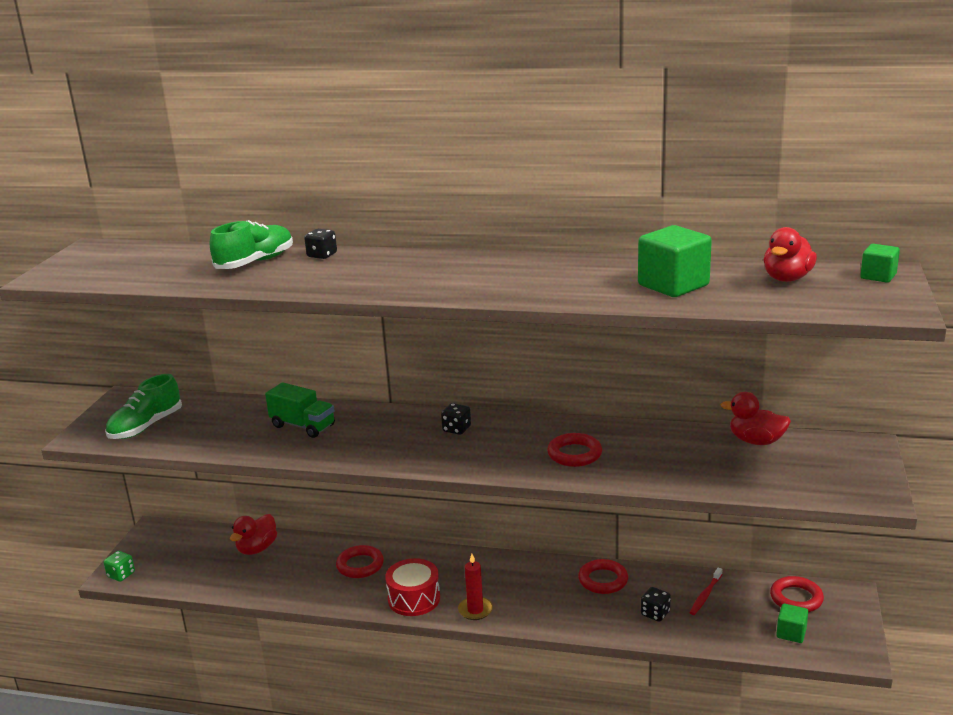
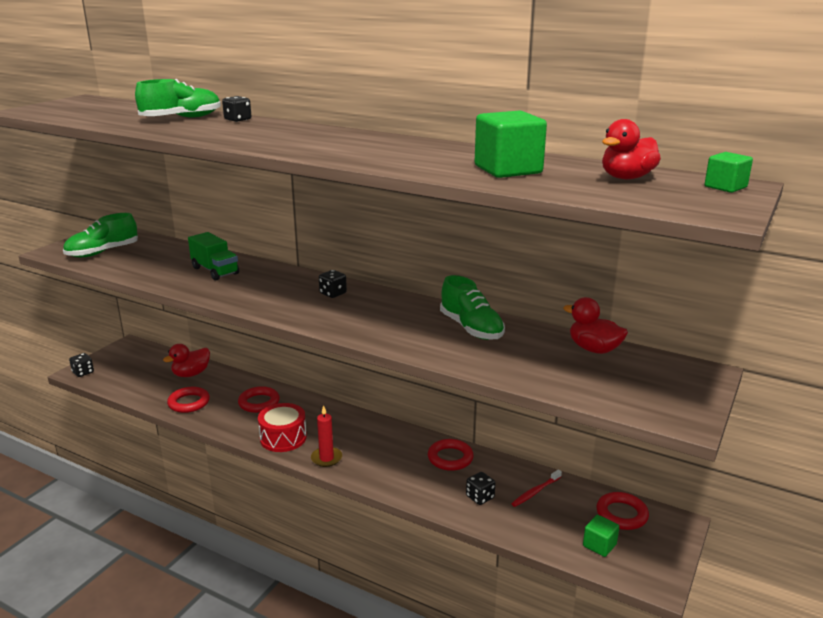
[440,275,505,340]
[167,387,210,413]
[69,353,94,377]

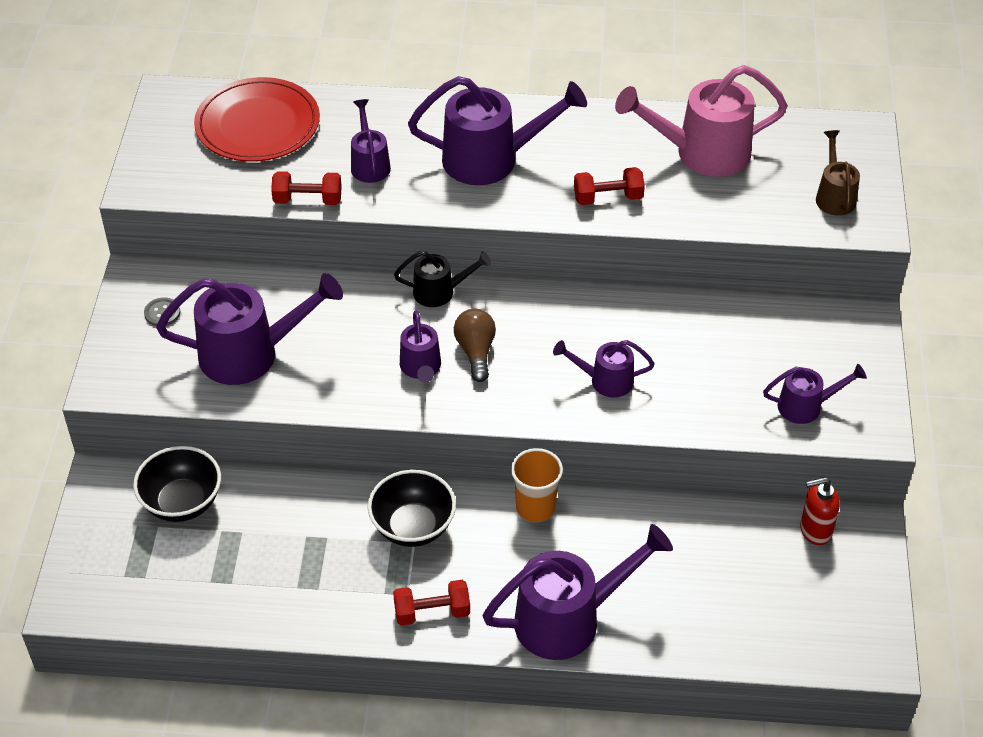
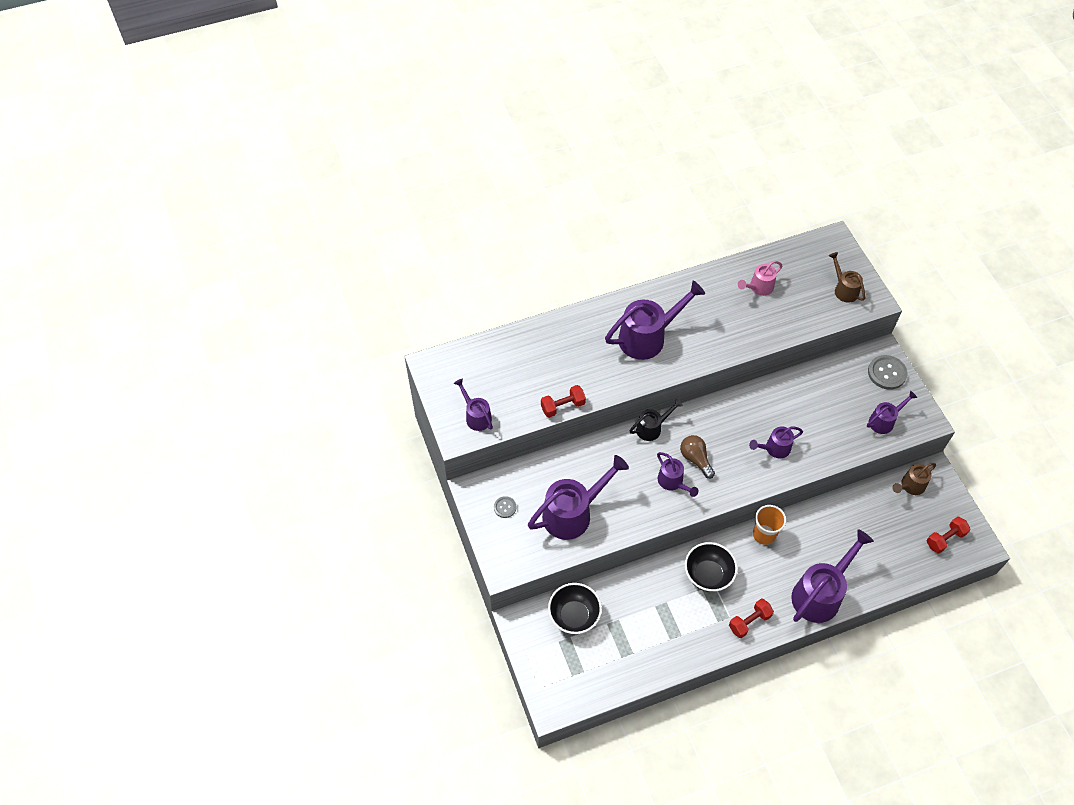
[194,77,320,162] (first image)
[868,355,907,390]
[454,378,493,431]
[927,516,970,554]
[893,463,936,495]
[738,261,783,296]

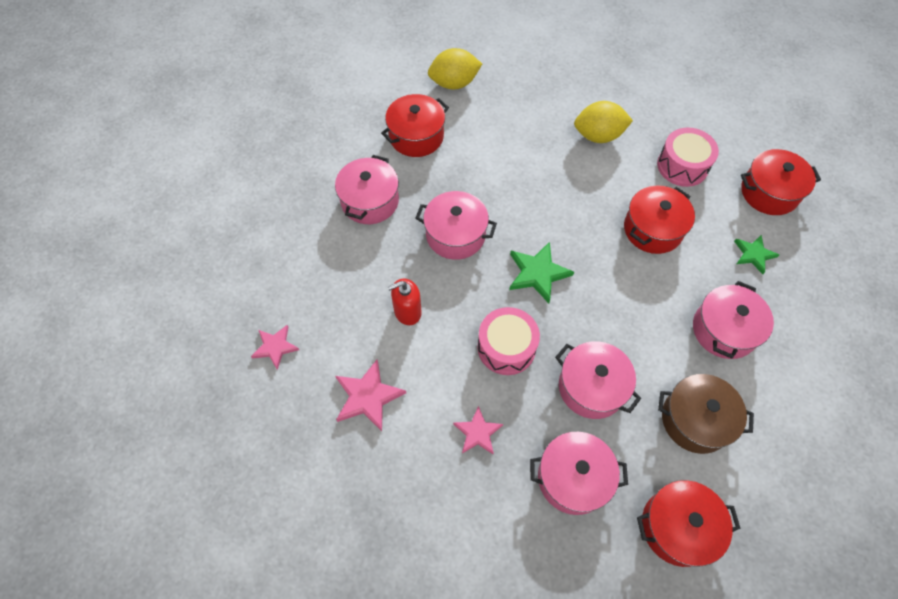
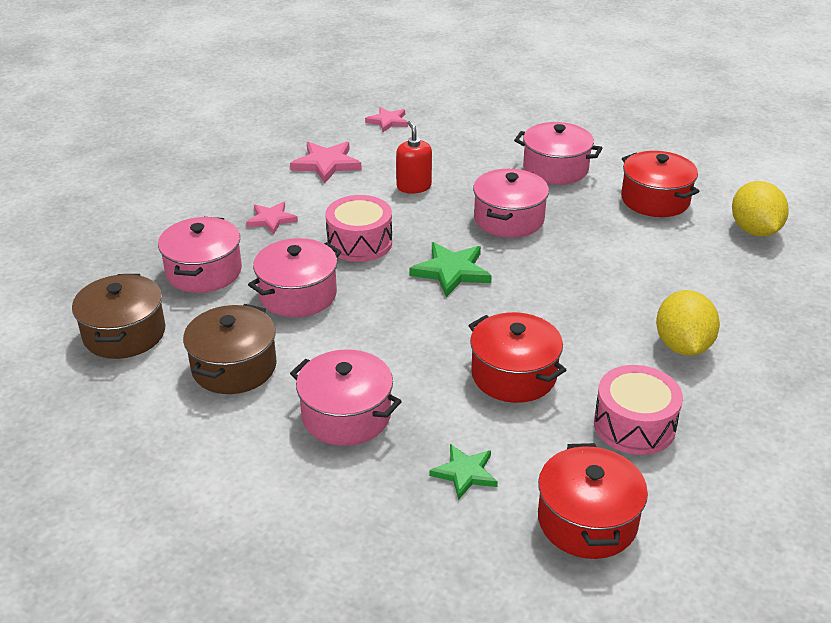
[72,274,165,359]

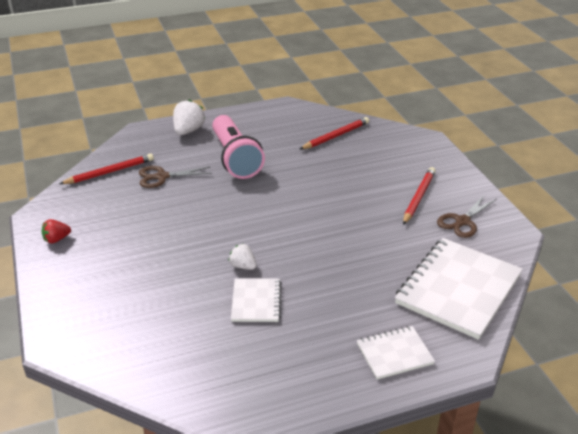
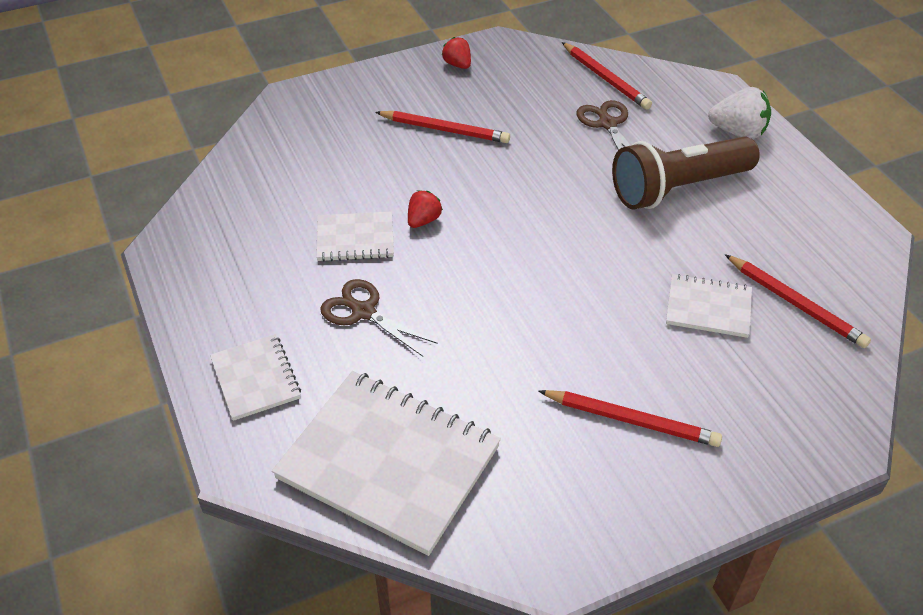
[375,111,510,143]
[666,274,752,338]
[320,279,438,357]
[612,136,760,210]
[408,190,443,228]

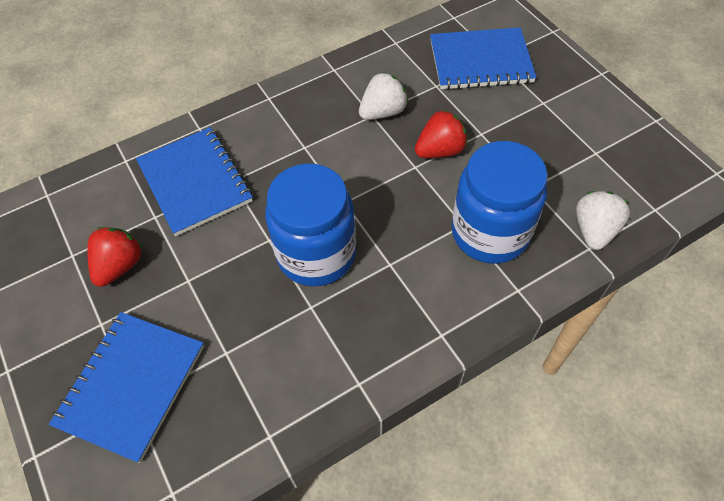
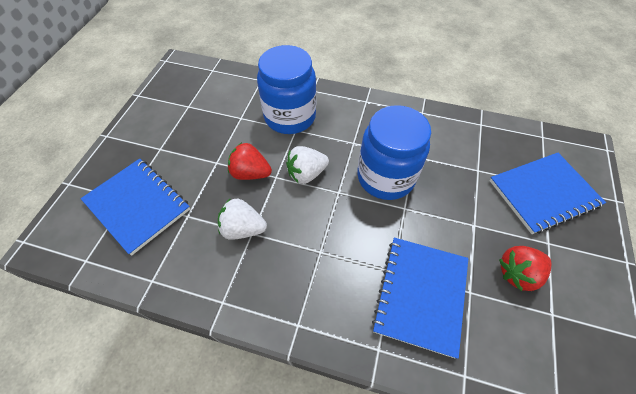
[286,146,329,184]

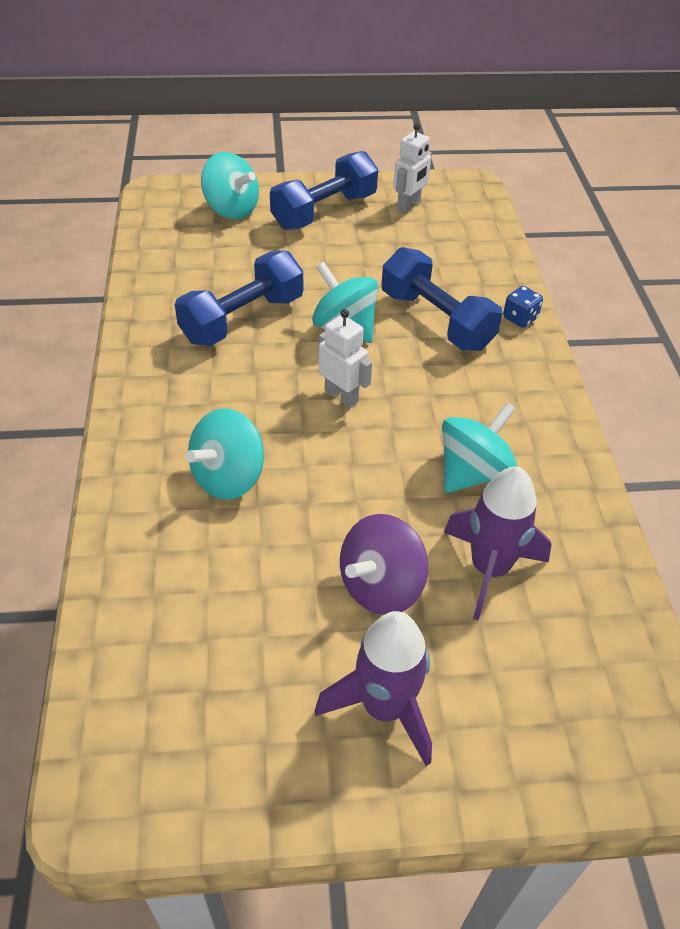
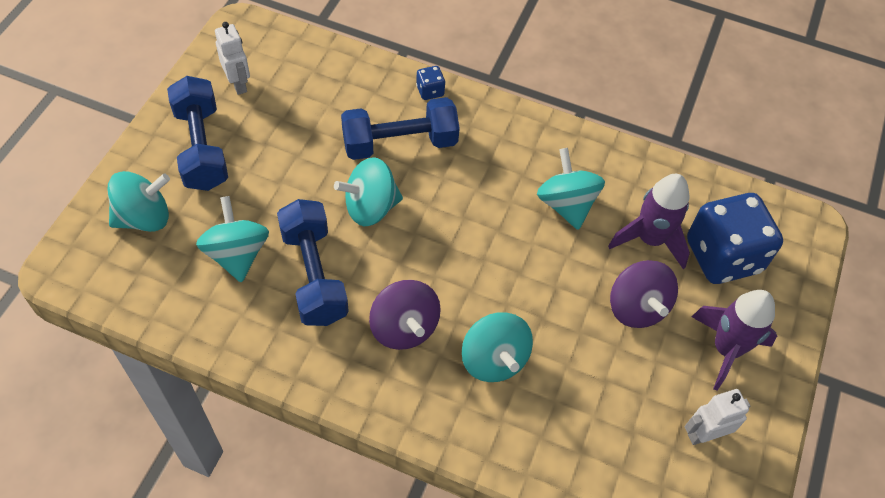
[196,196,269,283]
[369,280,441,350]
[687,193,783,284]
[684,389,750,445]

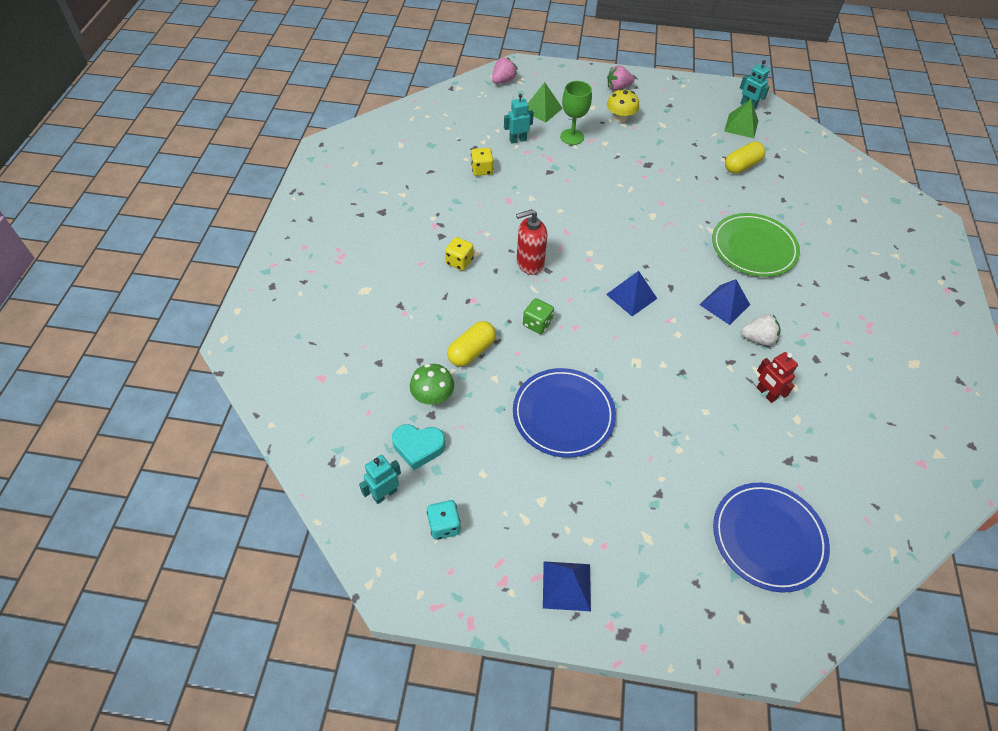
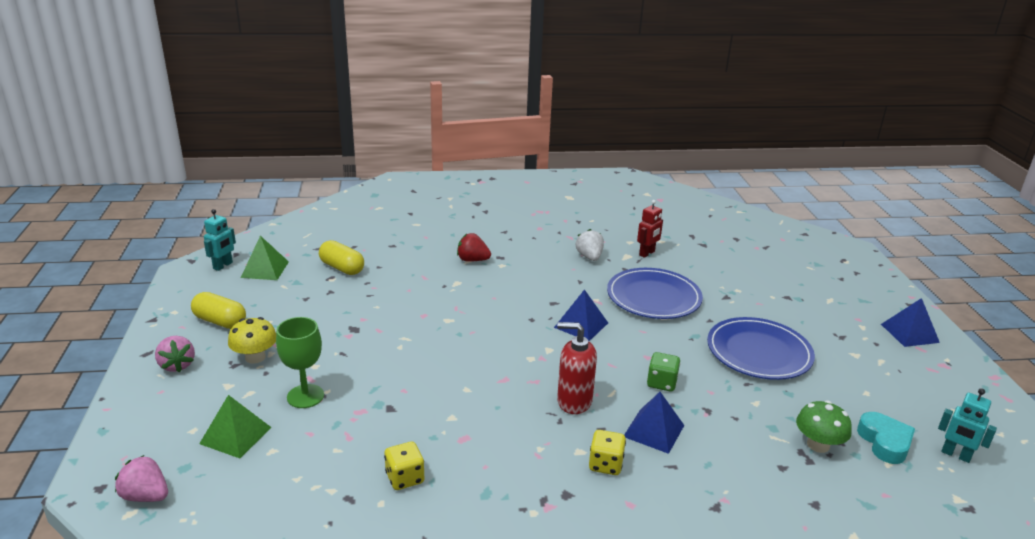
[427,500,461,540] (first image)
[504,94,534,144] (first image)
[191,292,246,329]
[624,392,684,454]
[607,268,703,319]
[457,233,491,262]
[557,322,597,414]

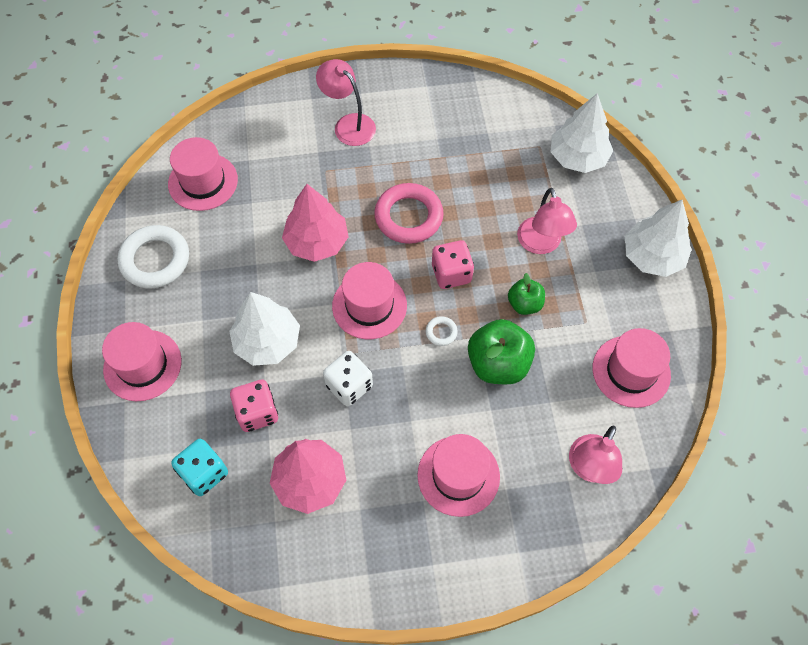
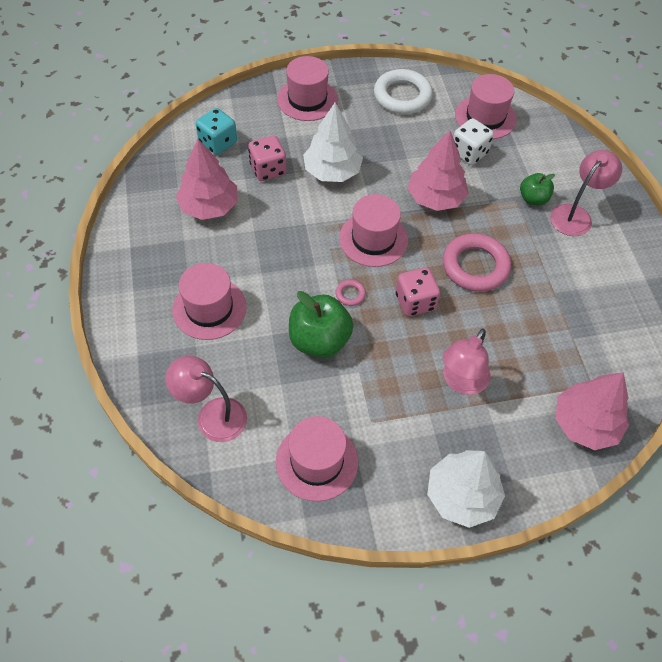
[453,118,494,165]
[520,173,555,205]
[335,280,366,306]
[555,372,629,450]
[442,328,491,395]

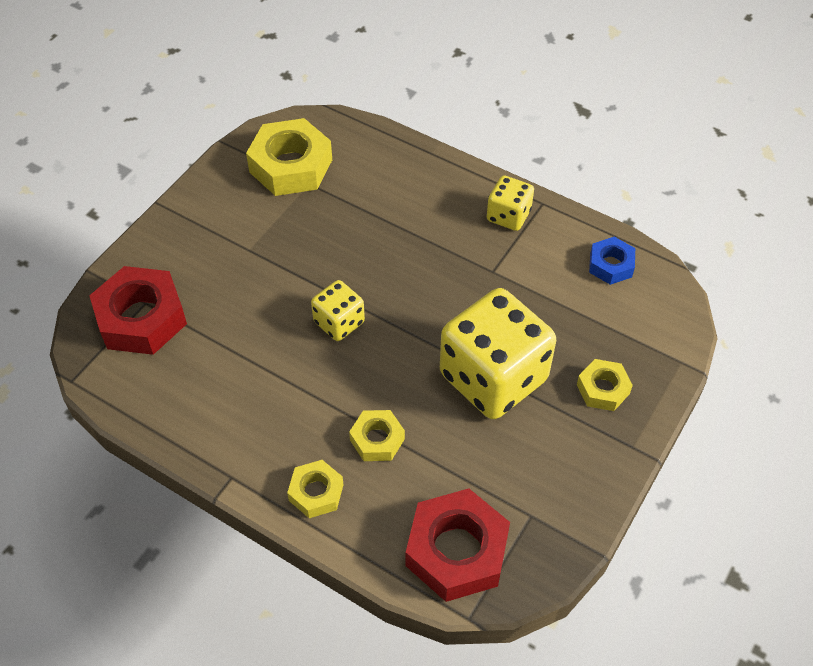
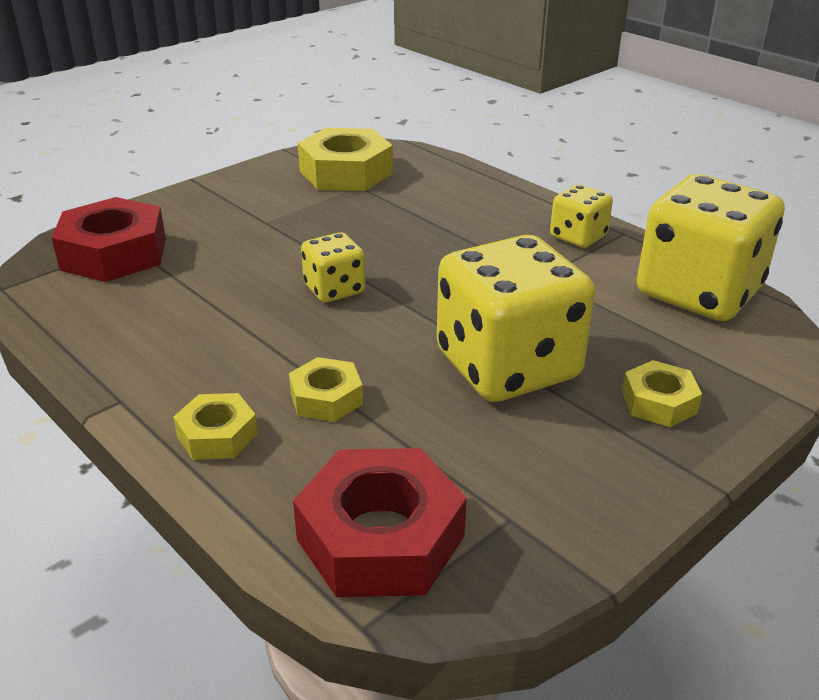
[637,174,784,321]

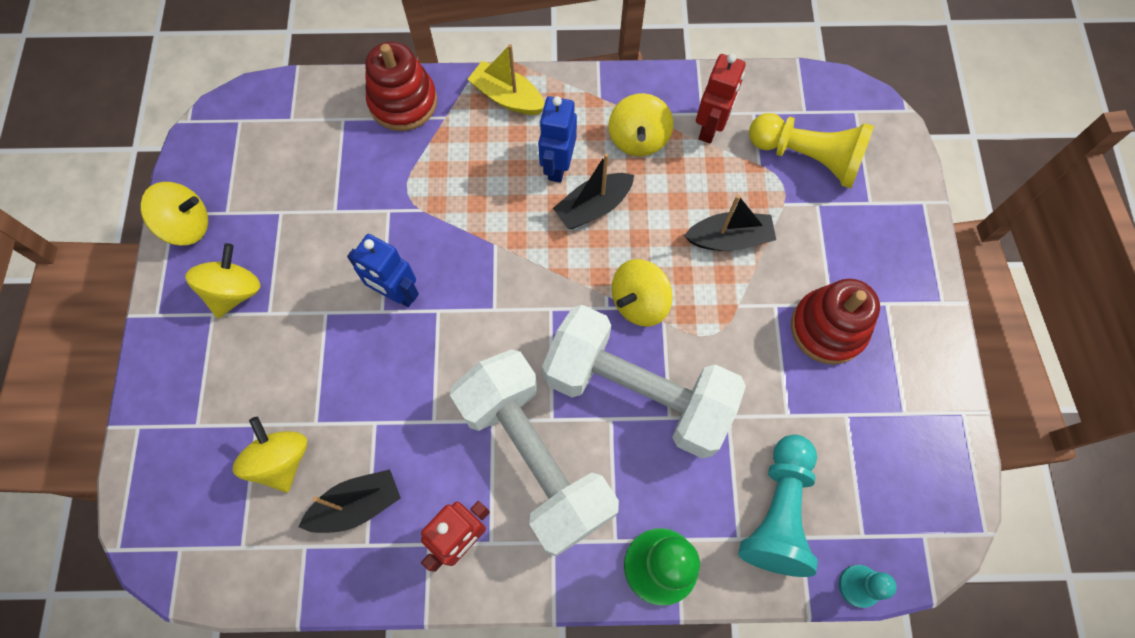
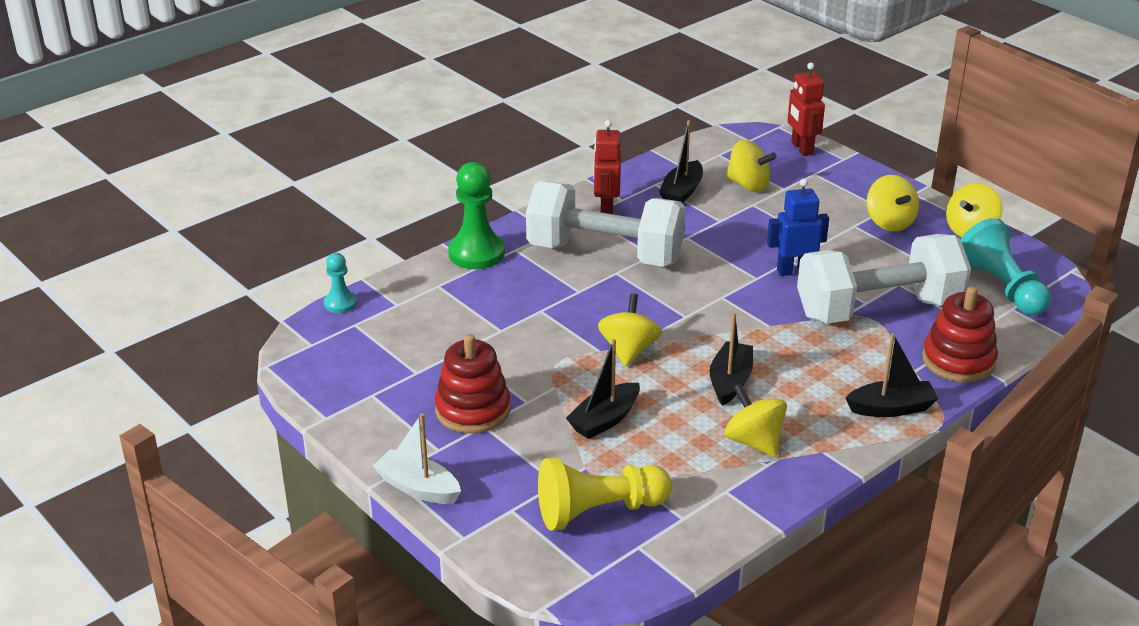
[538,96,577,183] (first image)
[373,413,461,504]
[797,234,971,324]
[787,63,825,156]
[961,218,1051,315]
[846,333,939,417]

